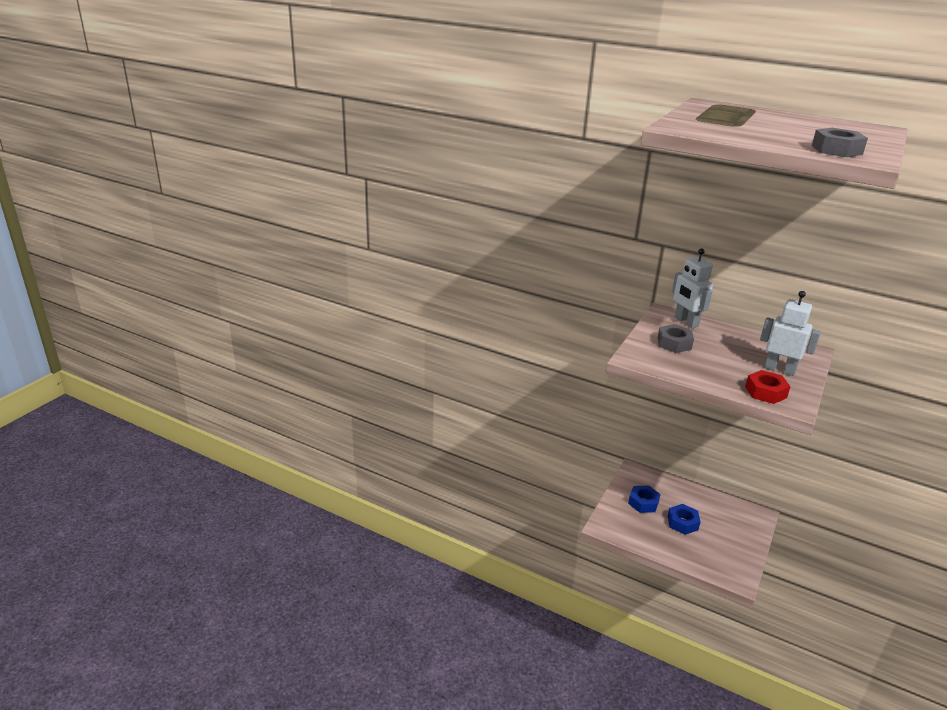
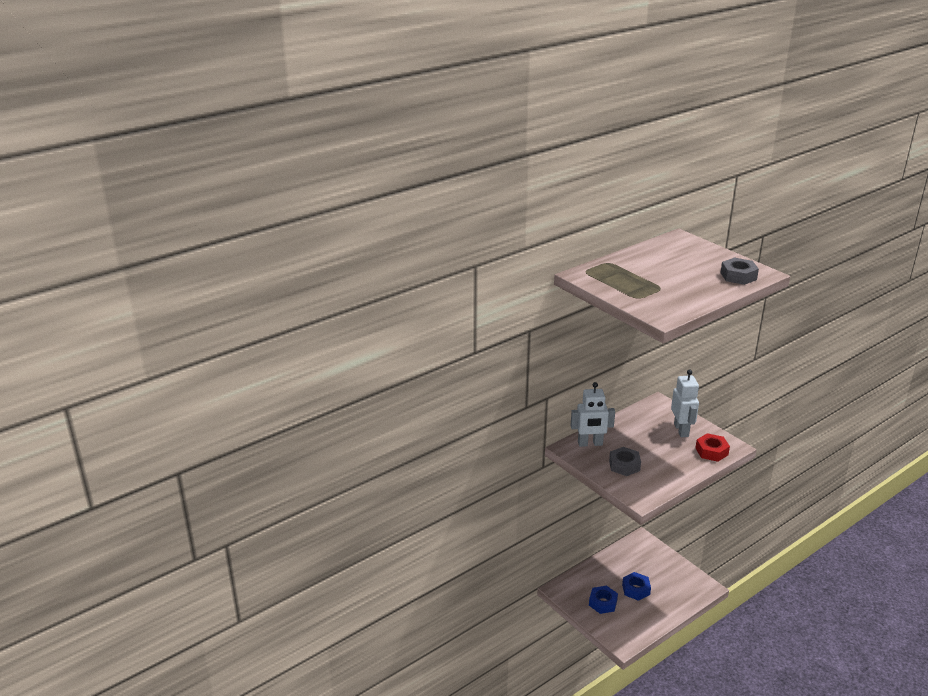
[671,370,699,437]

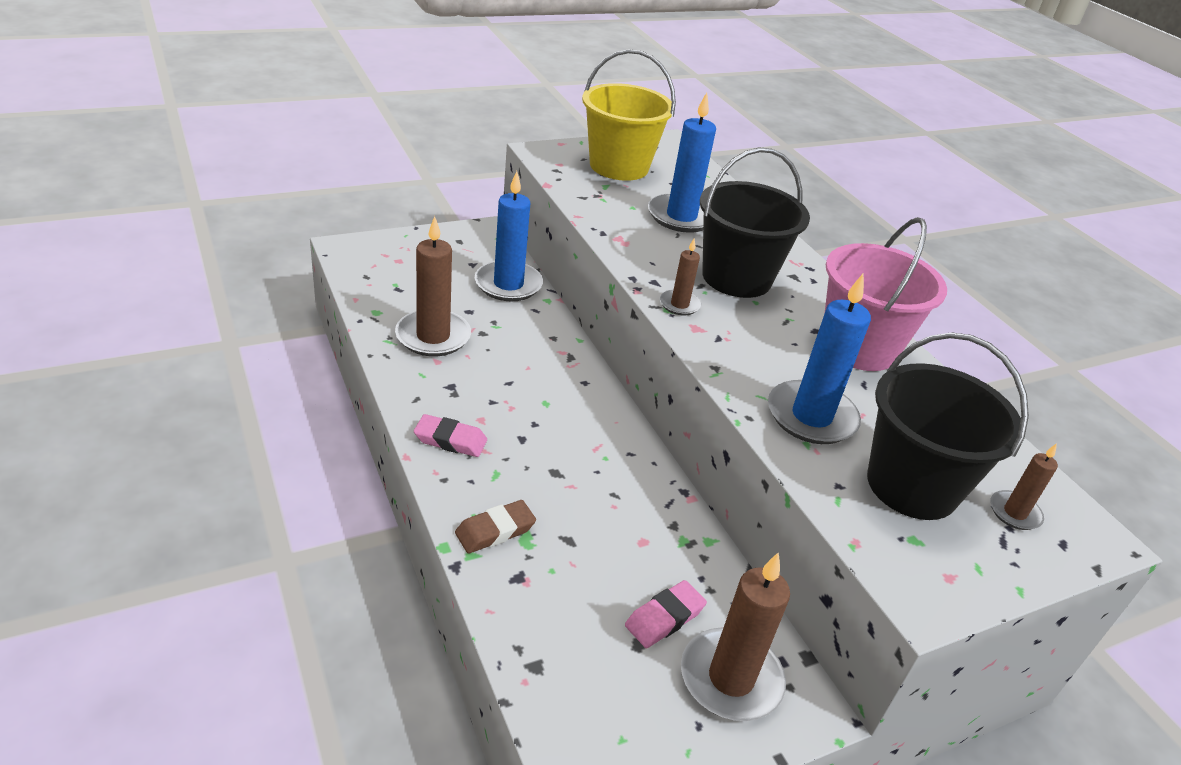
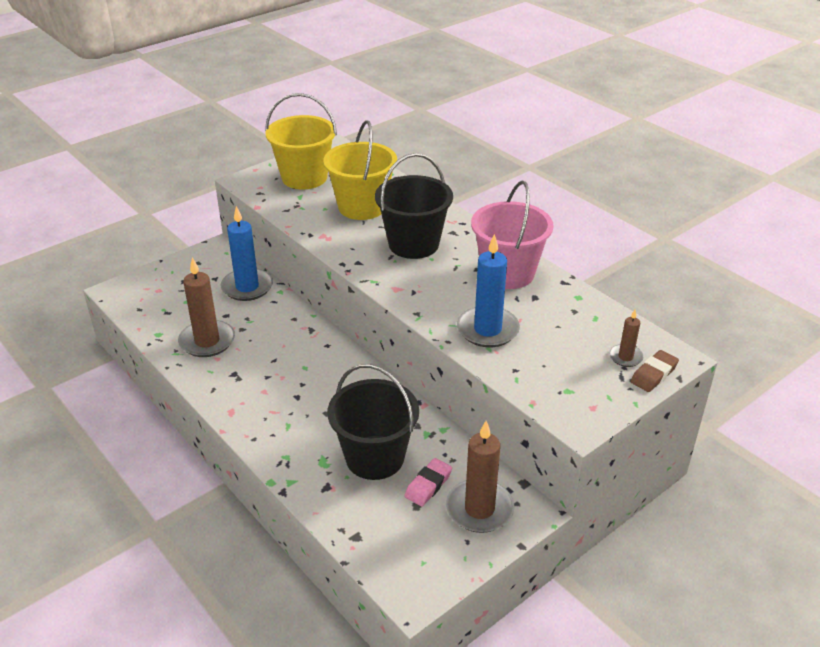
[414,414,487,457] (first image)
[660,239,701,316] (first image)
[630,350,679,392]
[328,364,419,480]
[323,120,397,220]

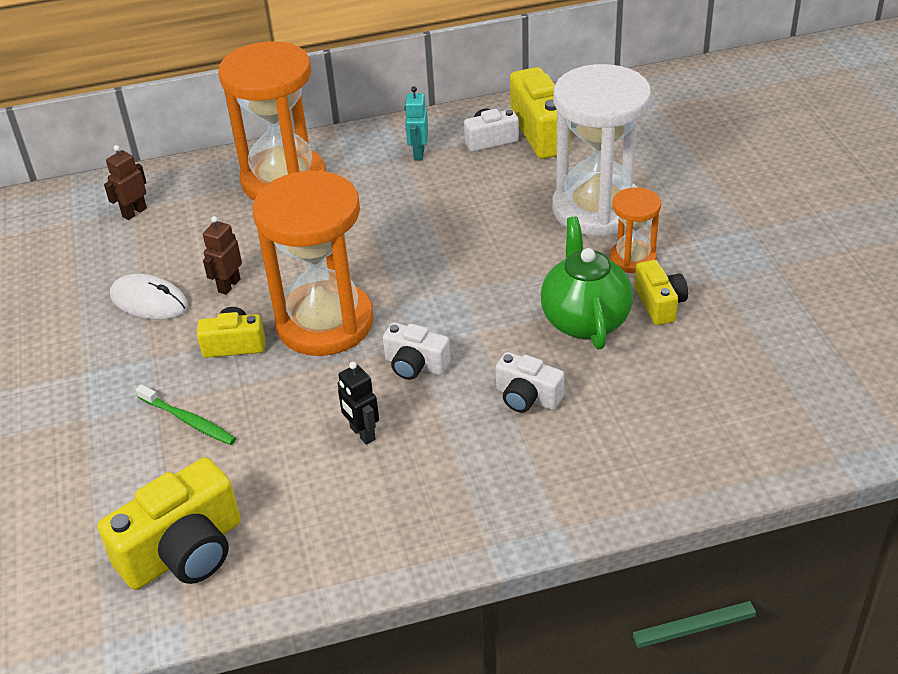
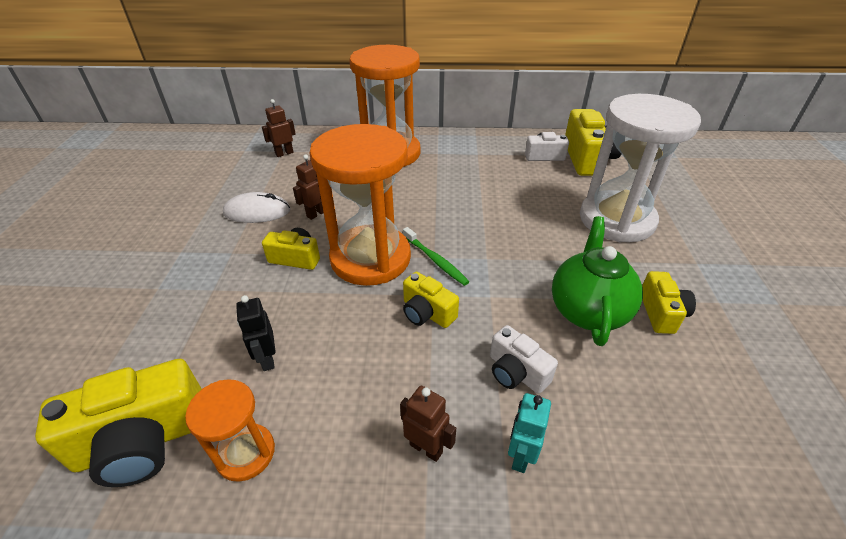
[400,386,456,462]
[403,227,470,286]
[236,295,276,371]
[508,393,551,473]
[185,379,275,482]
[403,272,459,328]
[223,192,290,223]

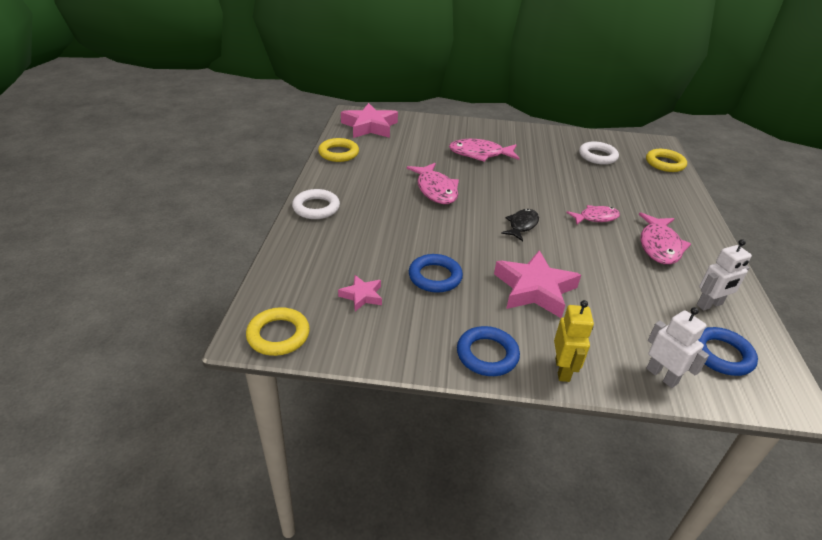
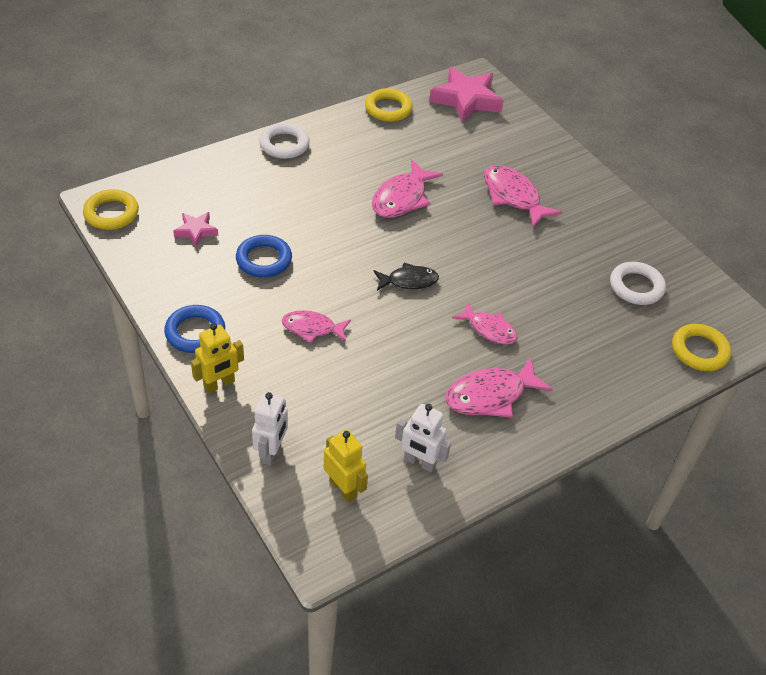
[282,310,351,343]
[324,430,368,503]

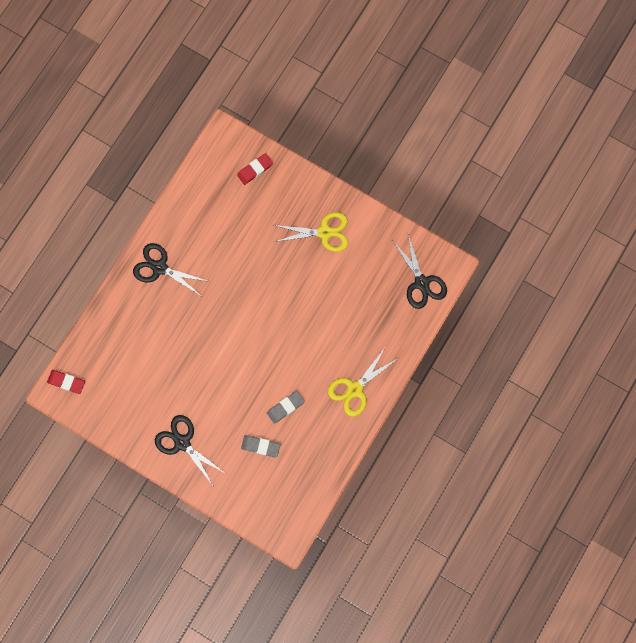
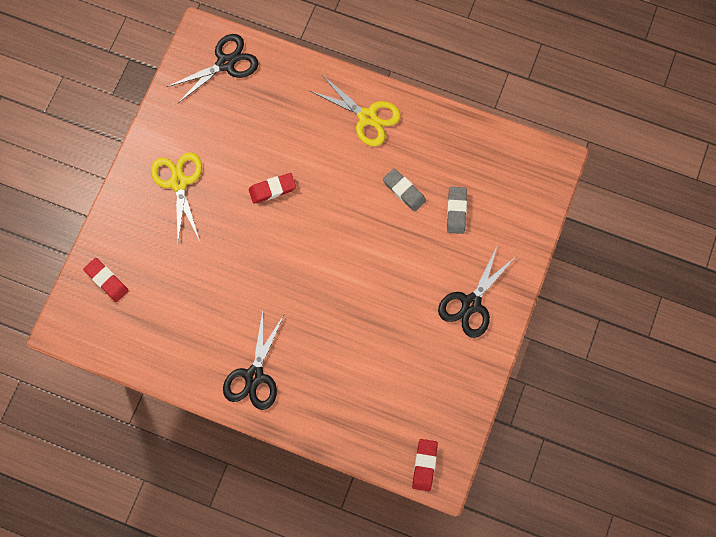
[249,173,296,204]

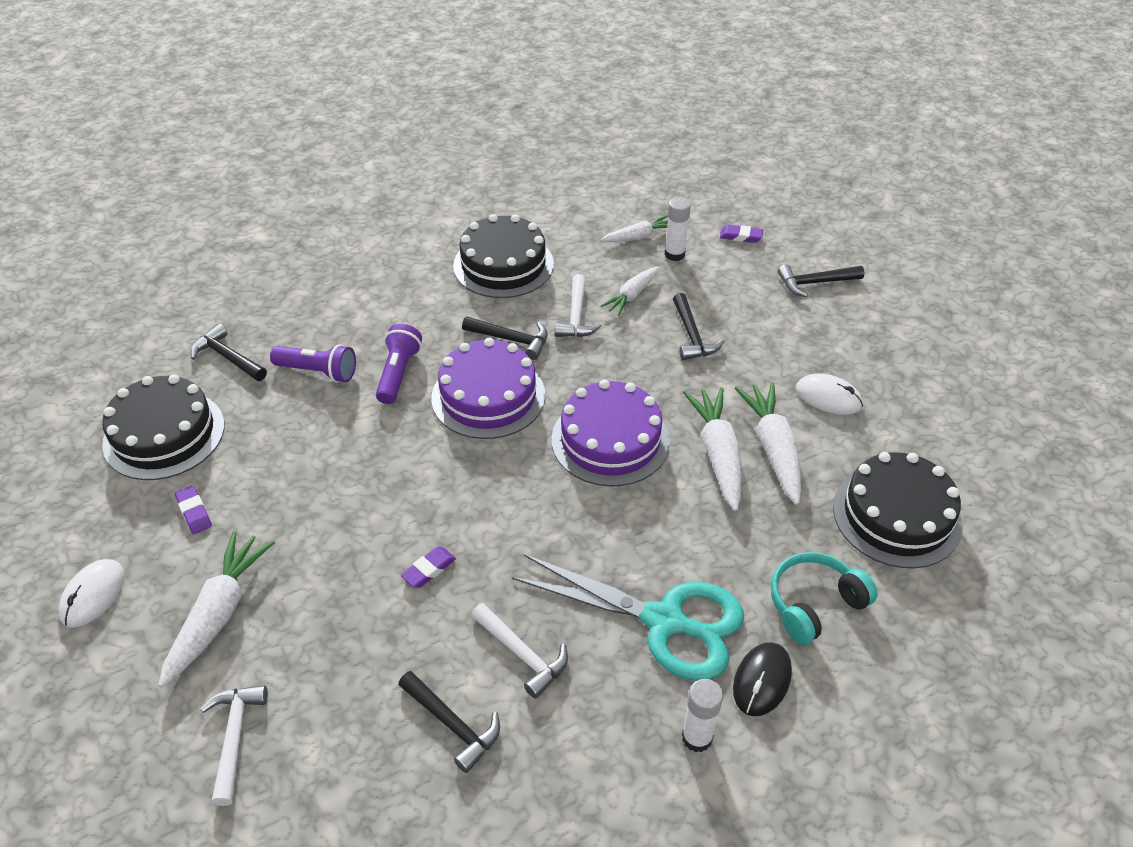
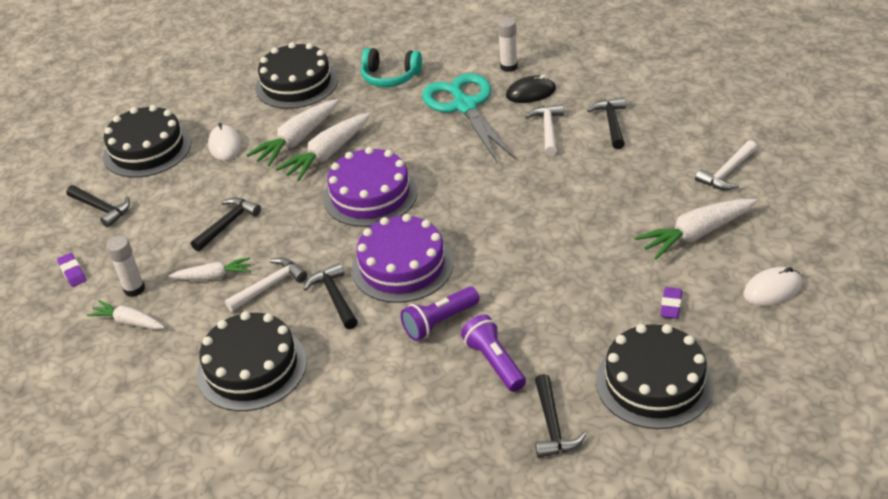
[401,546,456,588] (first image)
[103,105,191,178]
[506,75,556,103]

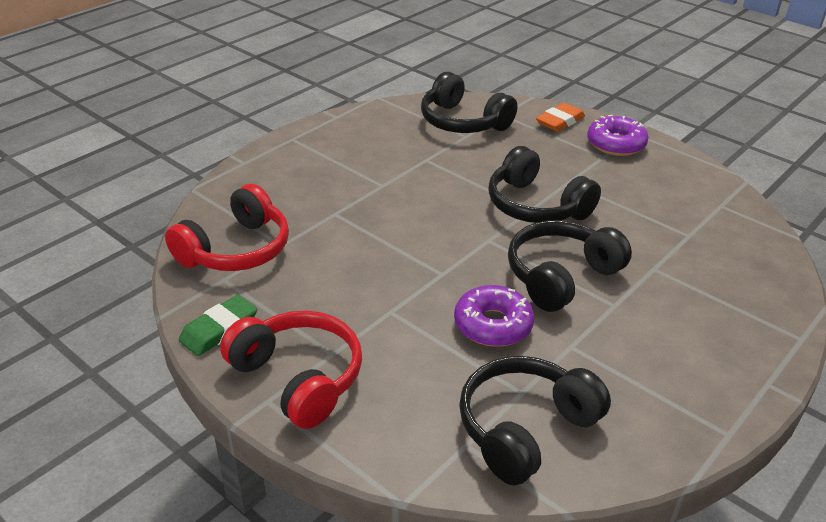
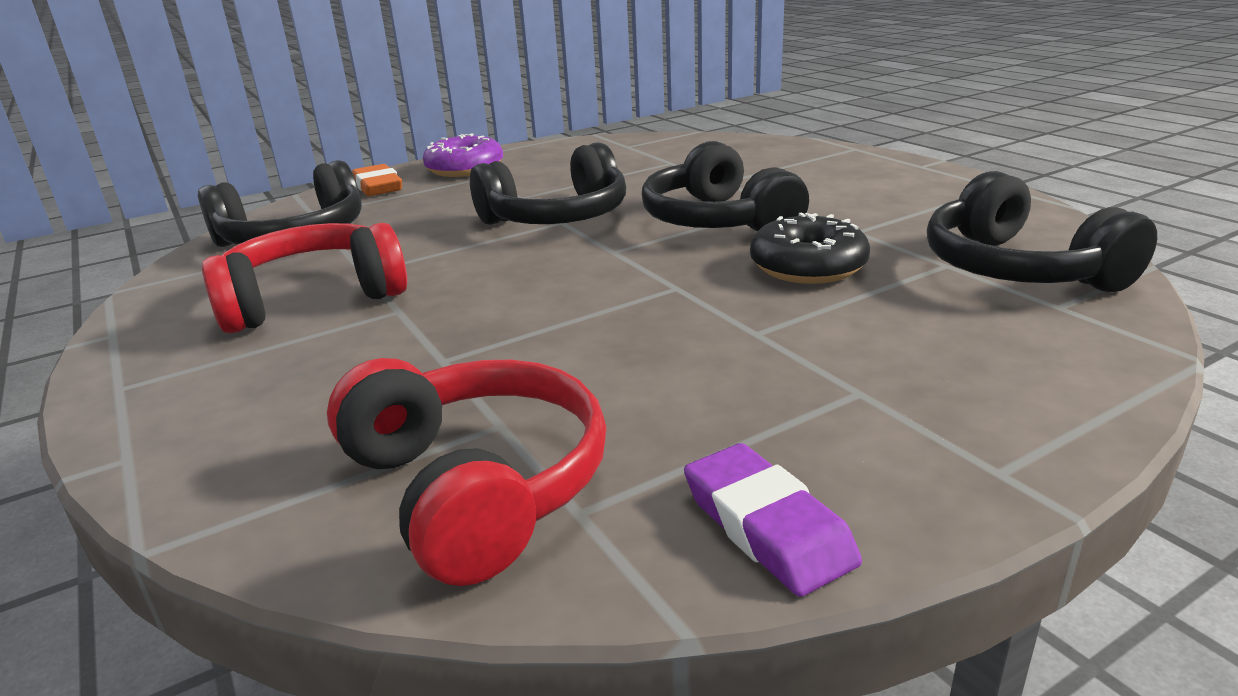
[202,223,407,334]
[684,443,862,597]
[750,212,870,284]

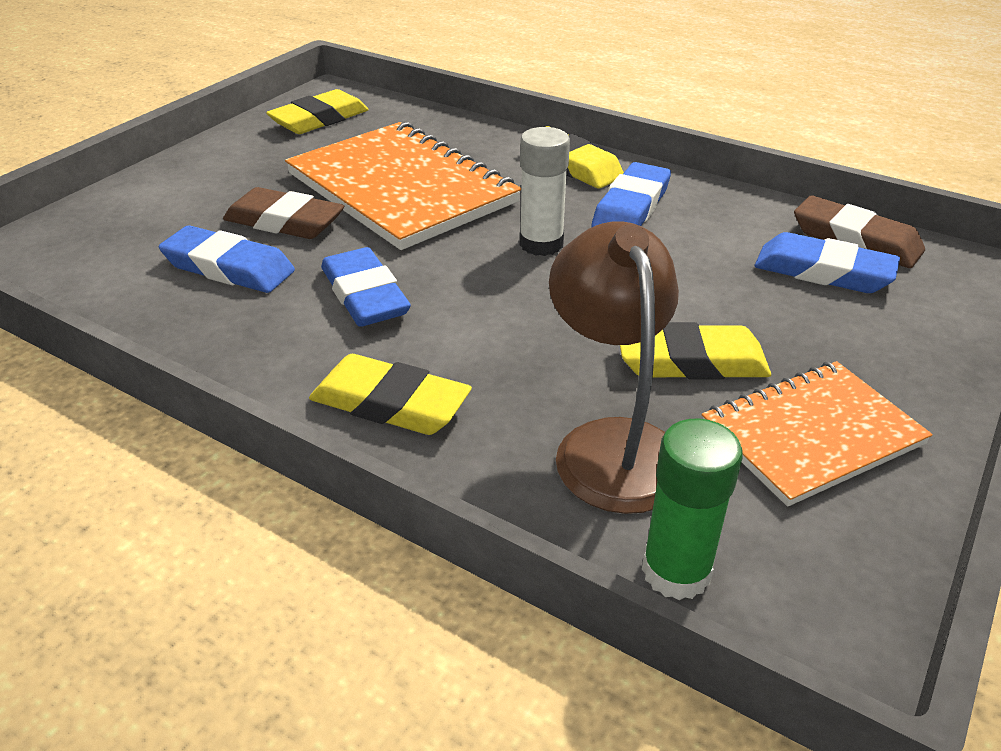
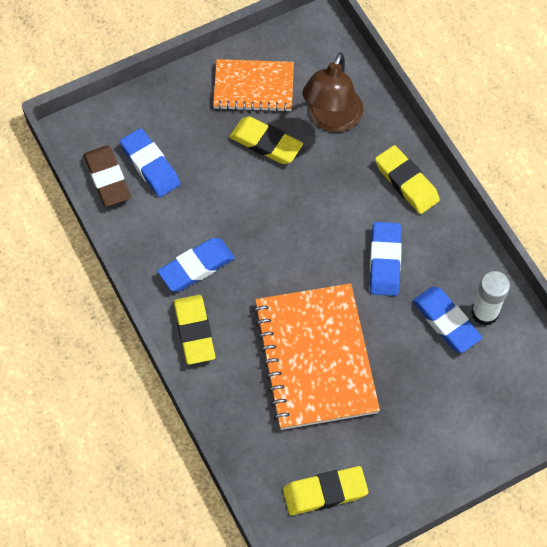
[223,187,344,239] (first image)
[642,418,743,600] (first image)
[471,271,510,326]

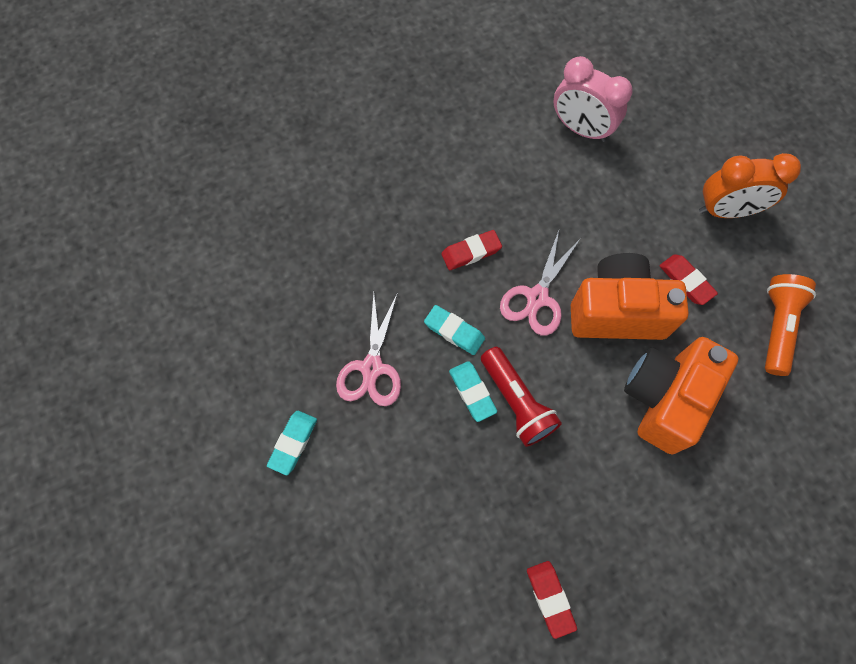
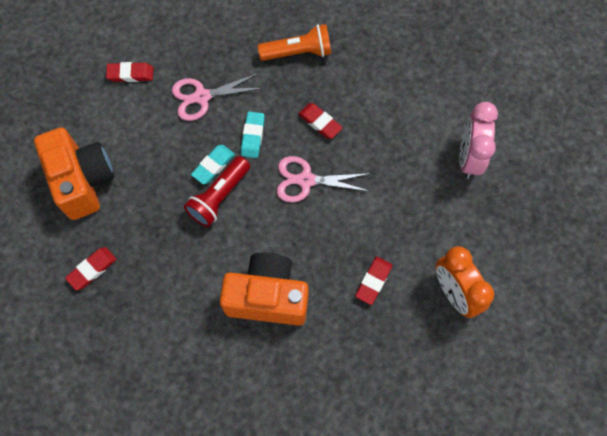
[34,127,114,220]
[258,24,331,61]
[106,62,153,82]

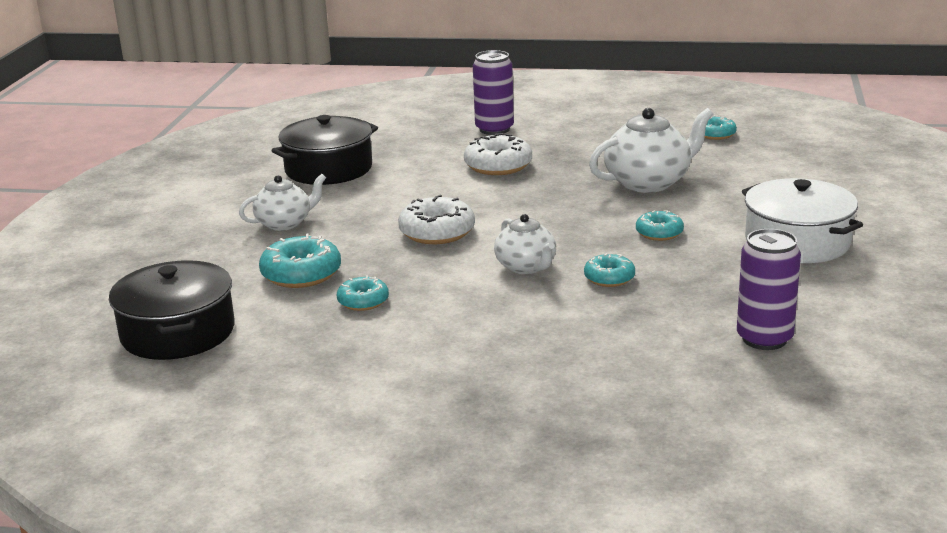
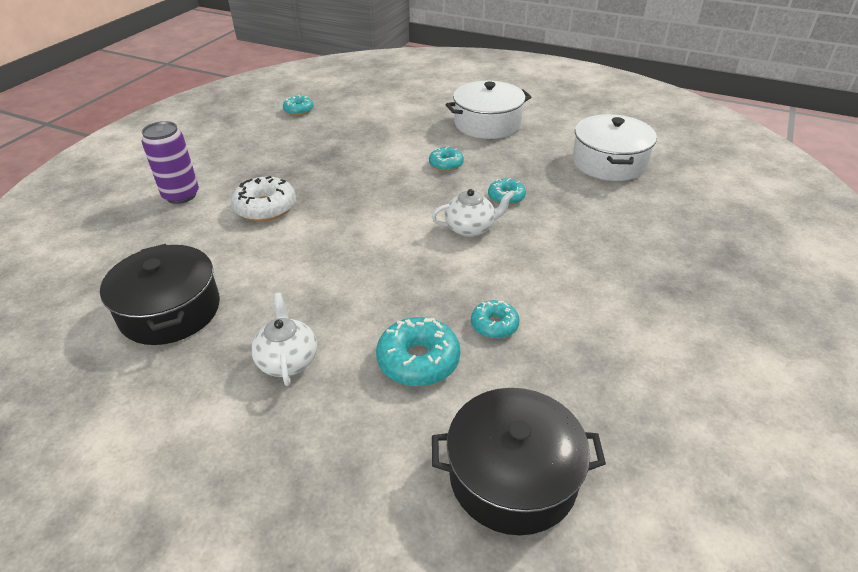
[398,195,475,244] (first image)
[589,108,713,193] (first image)
[573,114,657,181]

